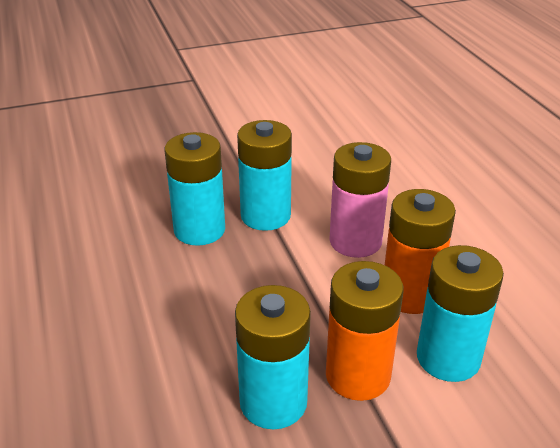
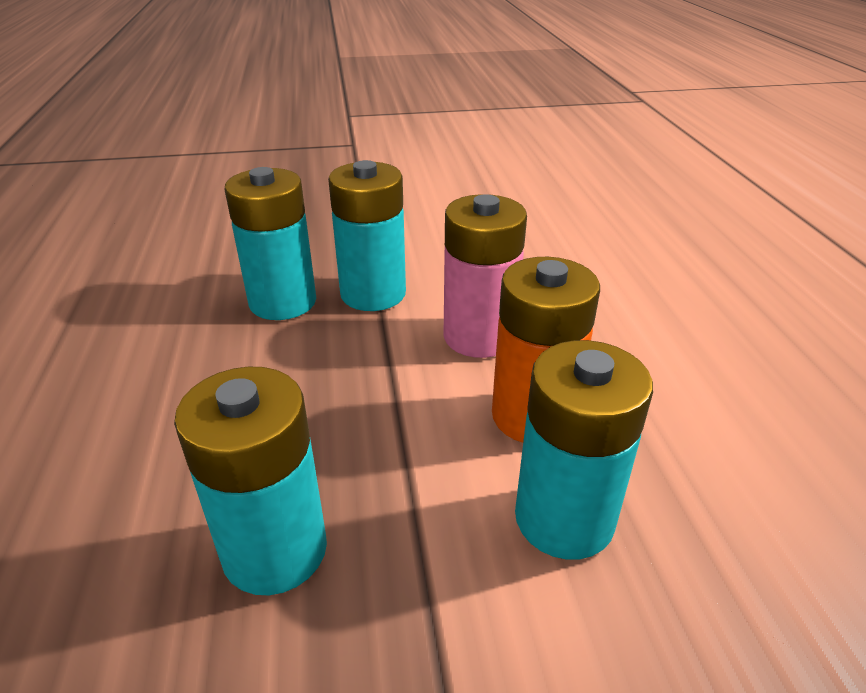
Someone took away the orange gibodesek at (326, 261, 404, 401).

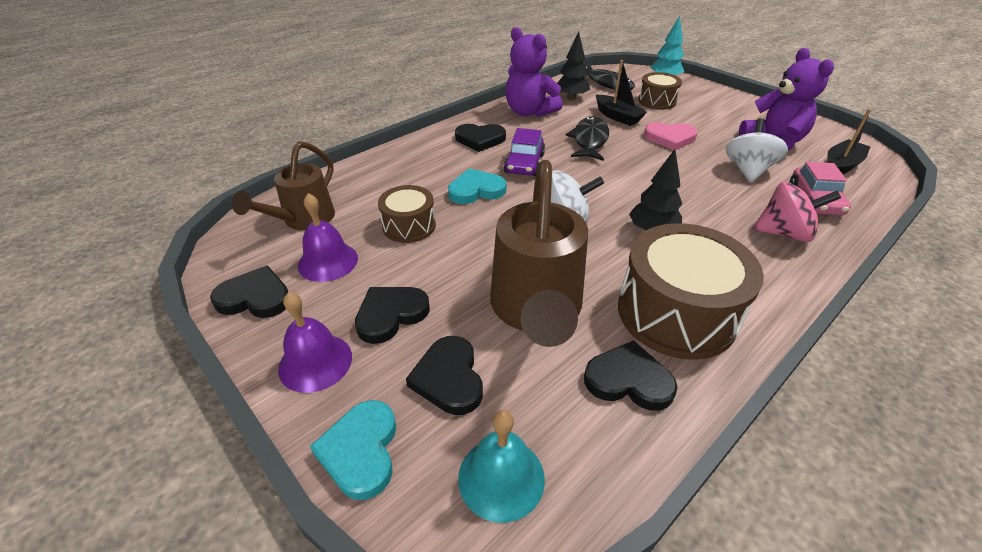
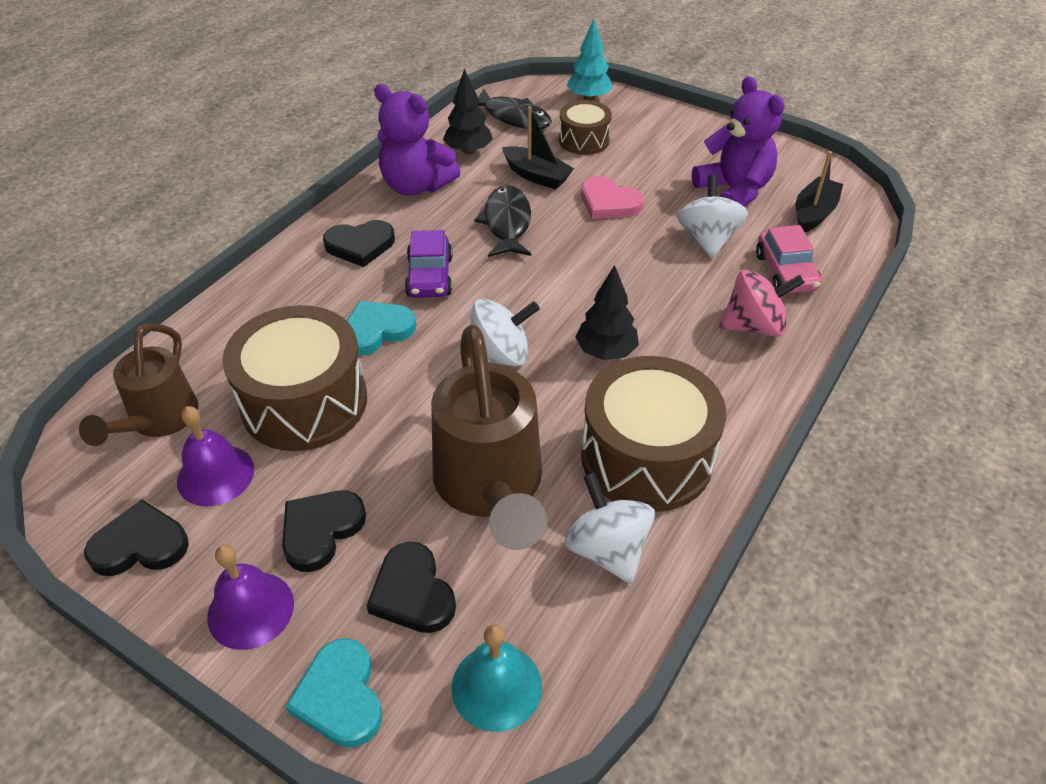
Someone swapped the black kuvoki at (584, 340, 678, 411) for the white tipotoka at (564, 472, 655, 584).
Someone rotated the pink kuvoki at (644, 122, 698, 150) by 45 degrees clockwise.
Someone scaled the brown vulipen at (378, 185, 436, 243) by 1.81.

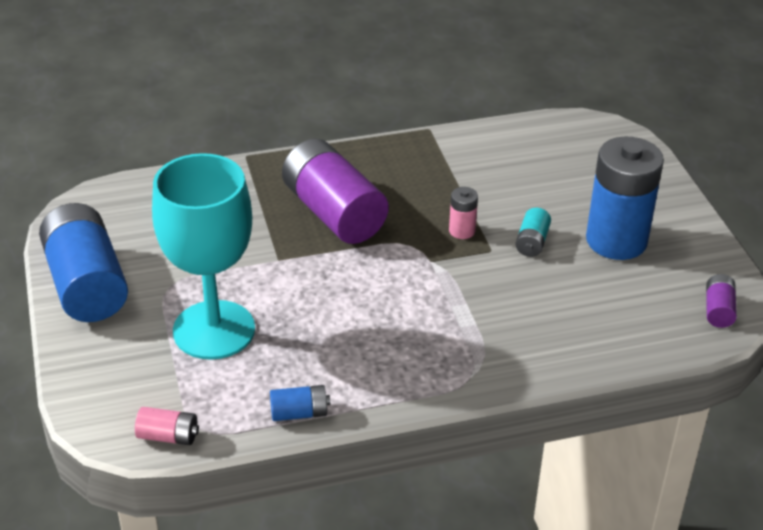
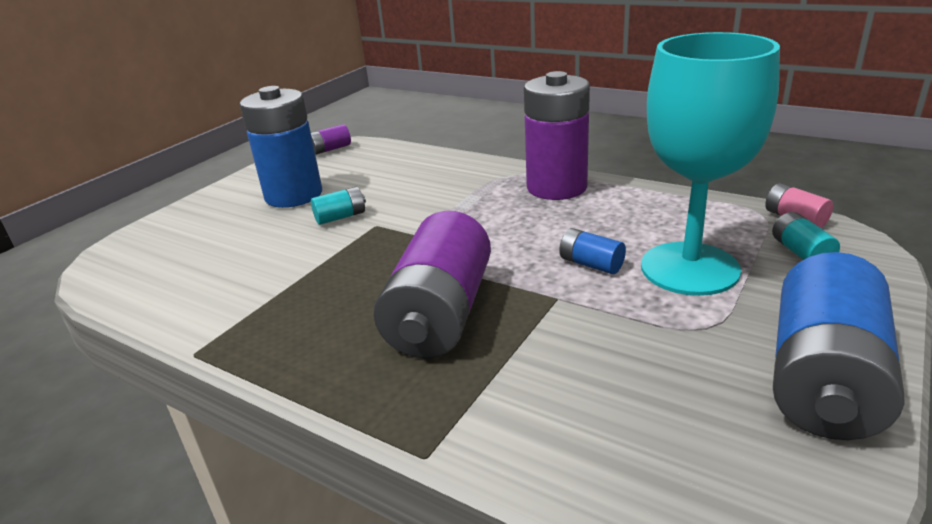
Someone took away the pink gibodesek at (449, 187, 478, 239).
Someone put down the purple gibodesek at (524, 71, 590, 200).
Someone put down the turquoise gibodesek at (772, 212, 840, 260).
Someone carried the blue gibodesek from (270, 385, 330, 421) to (559, 228, 626, 274).

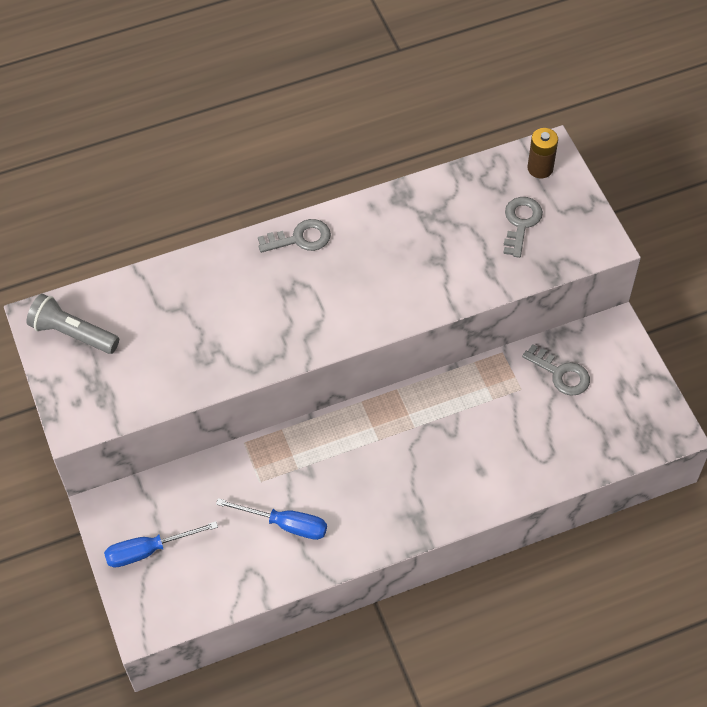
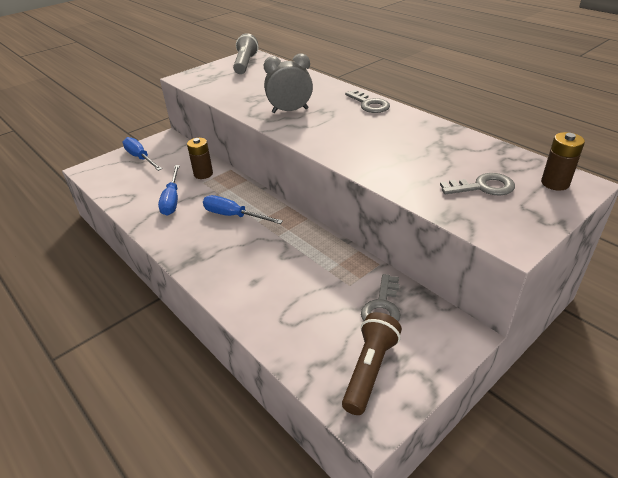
Someone put down the brown gibodesek at (187, 138, 213, 179).
Someone put down the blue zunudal at (203, 195, 283, 224).
Someone put down the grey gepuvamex at (264, 53, 313, 113).
Someone put down the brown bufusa at (342, 312, 402, 415).

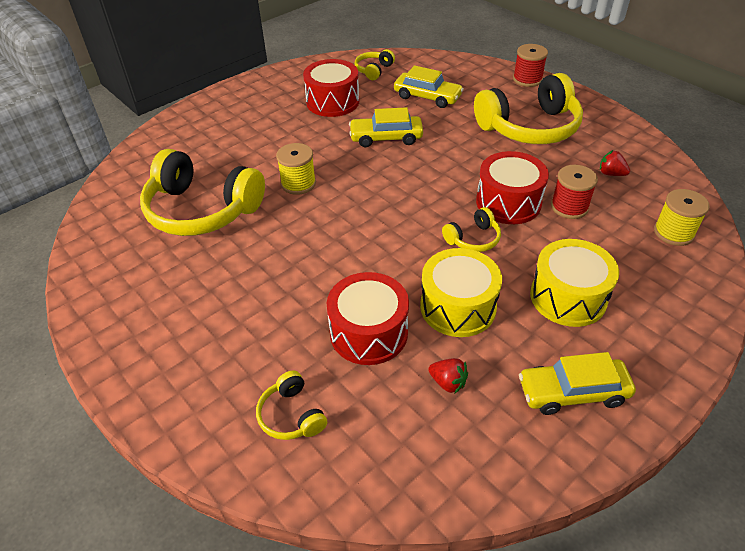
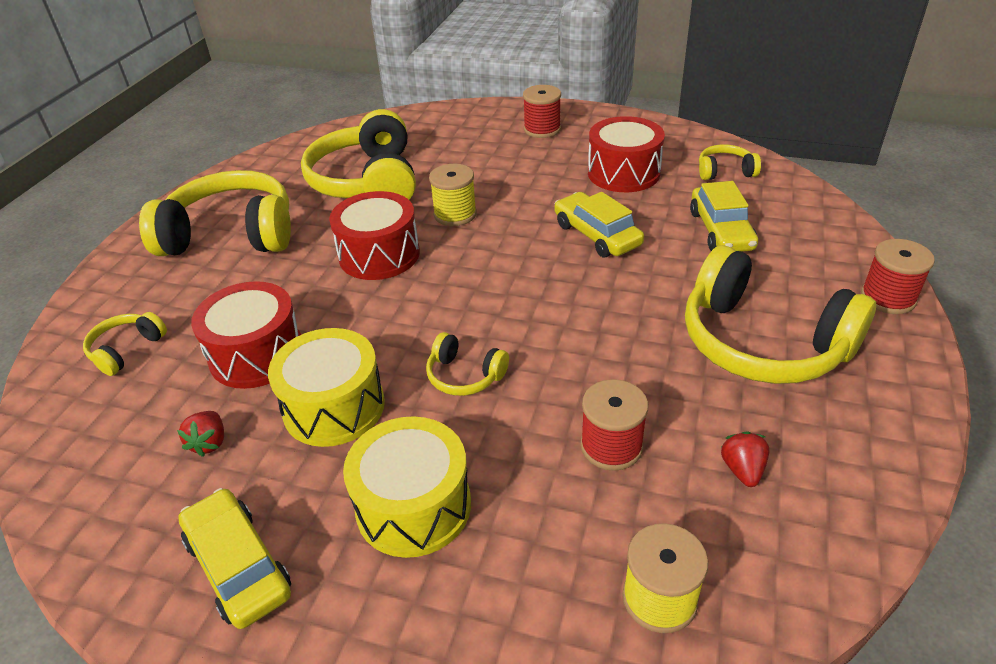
Someone put down the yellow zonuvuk at (139, 170, 291, 256).
Someone put down the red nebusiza at (523, 85, 561, 138).
Someone carried the red vulipen from (476, 151, 549, 224) to (329, 191, 420, 280).

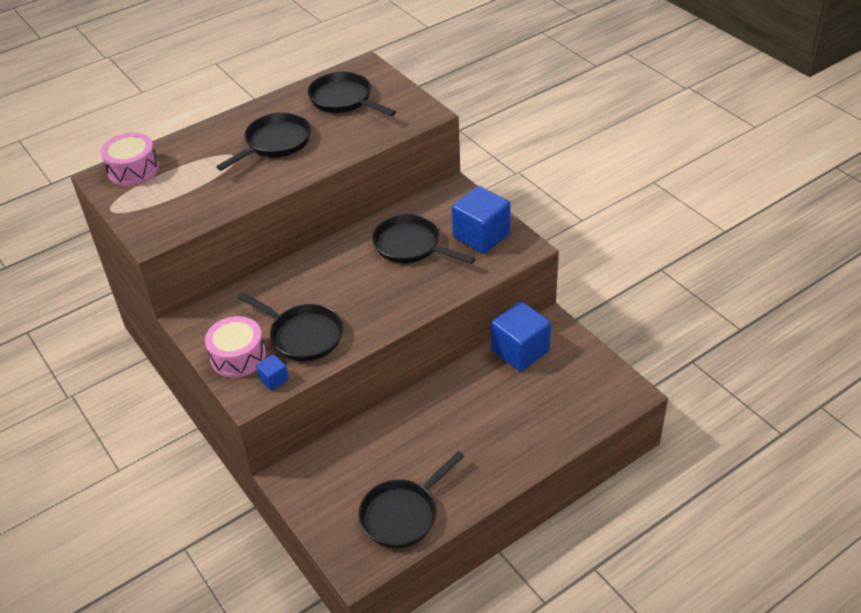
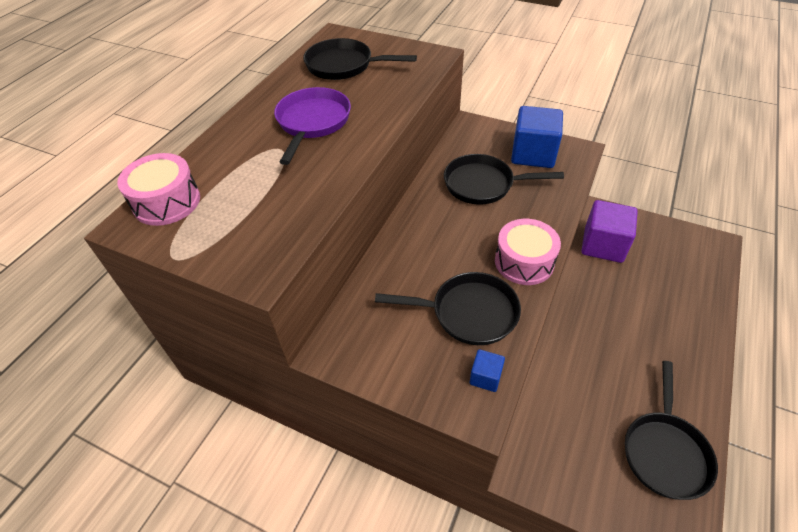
Someone carried the pink vulipen from (205, 316, 266, 378) to (495, 219, 561, 285).
Someone repainted the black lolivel at (216, 112, 311, 171), which became the purple lolivel at (274, 87, 351, 165).
Someone repainted the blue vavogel at (491, 301, 551, 371), which became the purple vavogel at (581, 200, 638, 263).

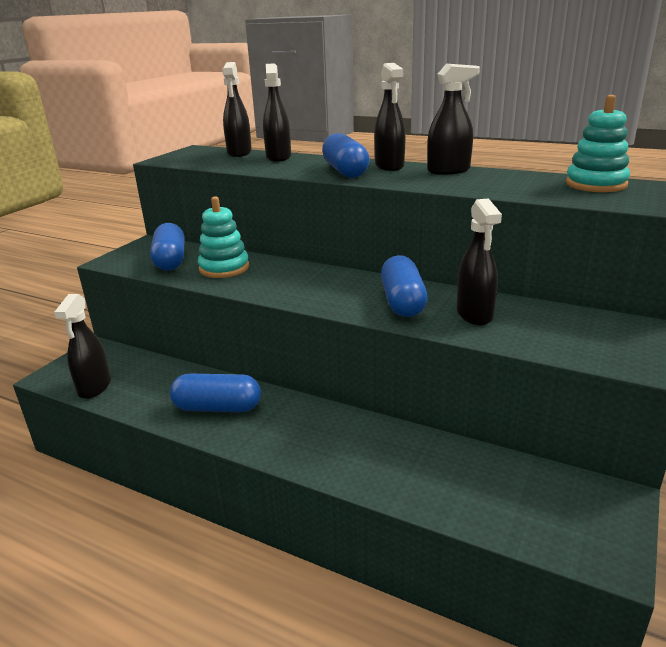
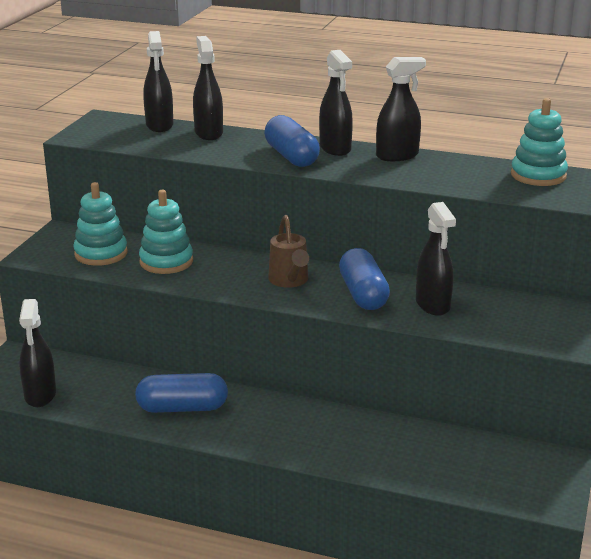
Someone put down the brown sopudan at (268, 215, 309, 288).
Someone swapped the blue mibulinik at (150, 223, 185, 271) for the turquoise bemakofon at (73, 182, 128, 266).

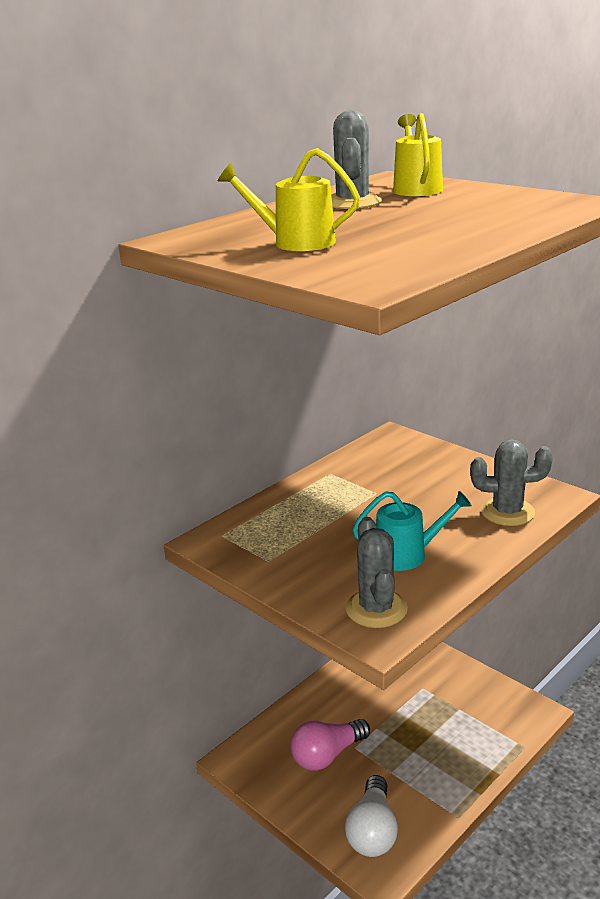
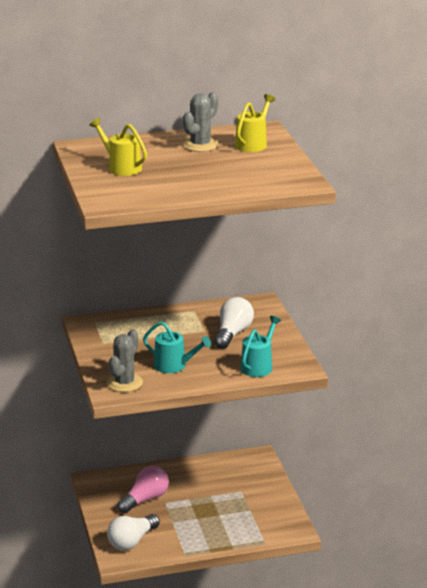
Someone put down the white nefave at (214, 297, 254, 349).
Someone swapped the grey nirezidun at (470, 439, 553, 526) for the turquoise sopudan at (241, 316, 281, 377).
Someone rotated the pink nefave at (290, 719, 370, 771) by 135 degrees clockwise.

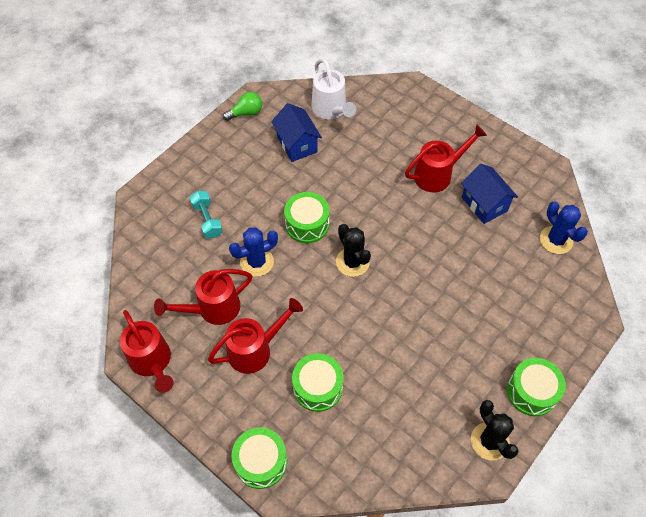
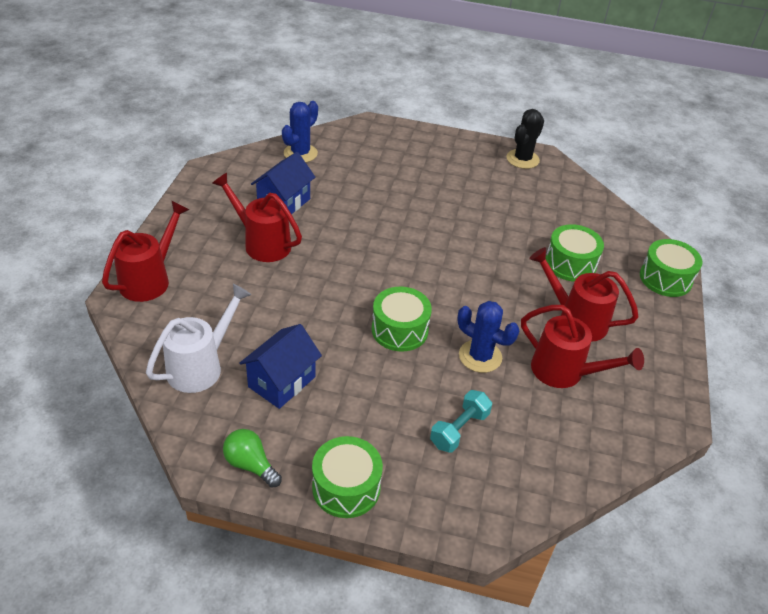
Someone took away the black nirezidun at (336, 224, 371, 277).
Someone carried the red sopudan from (120, 310, 174, 393) to (102, 201, 189, 302).
Someone carried the green vulipen from (507, 358, 566, 416) to (312, 436, 383, 518).

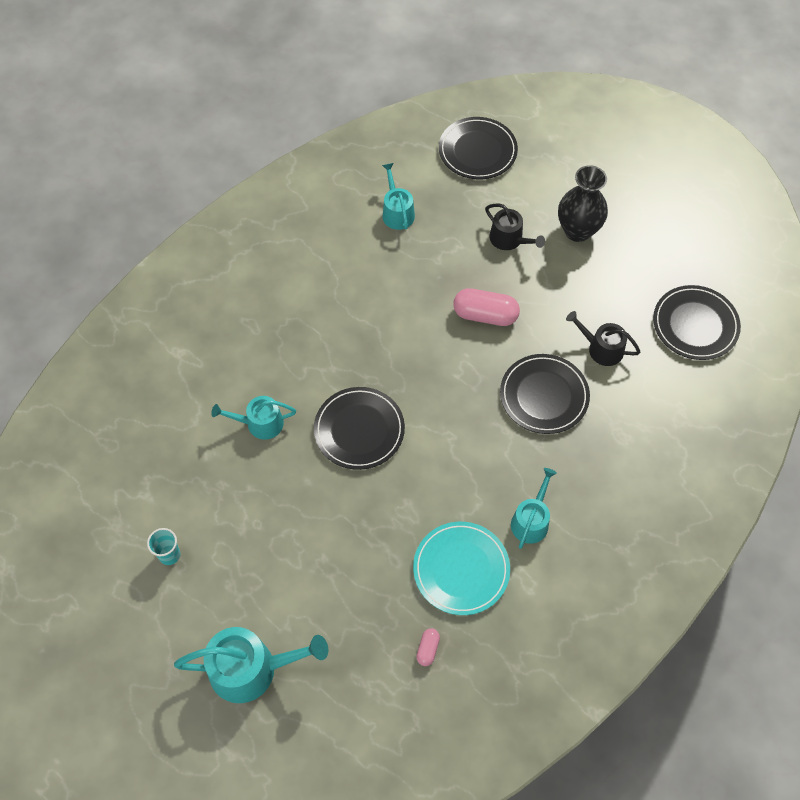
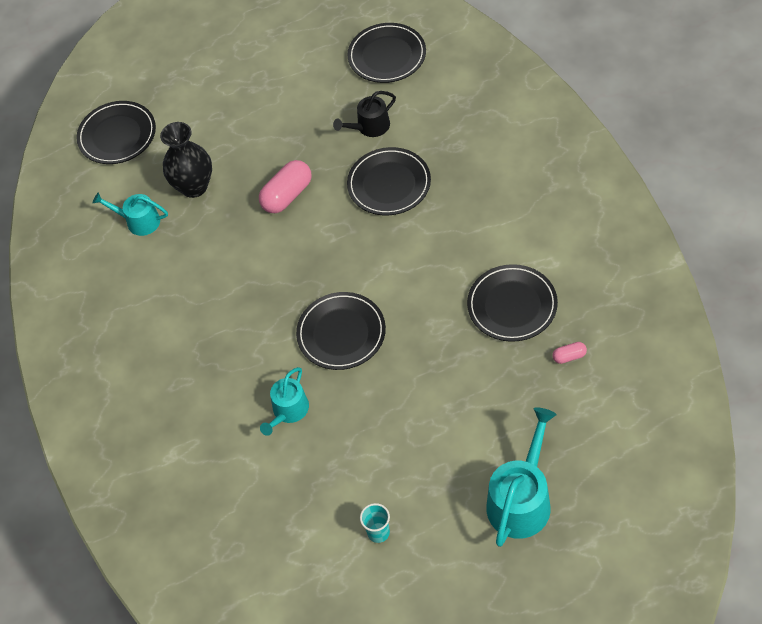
Someone took away the black sopudan at (485, 204, 545, 250).
Someone took away the turquoise sopudan at (511, 468, 557, 549).
Someone carried the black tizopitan from (558, 165, 608, 242) to (160, 122, 212, 198).
Someone repainted the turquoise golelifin at (413, 522, 510, 615), which became the black golelifin at (467, 264, 558, 342).
Someone rotated the pink mibulinik at (416, 628, 440, 666) by 60 degrees counterclockwise.

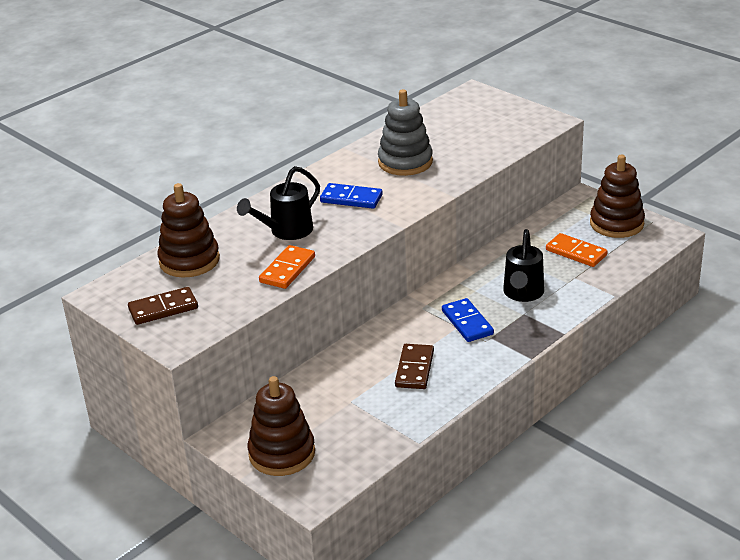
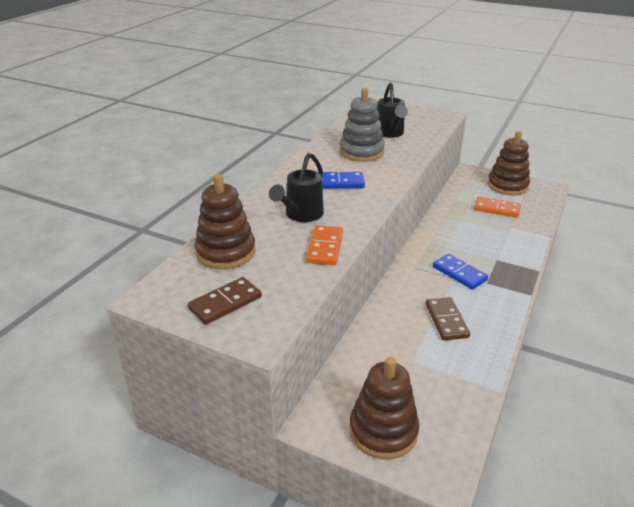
Someone carried the black sopudan from (503, 229, 544, 302) to (377, 82, 408, 138).

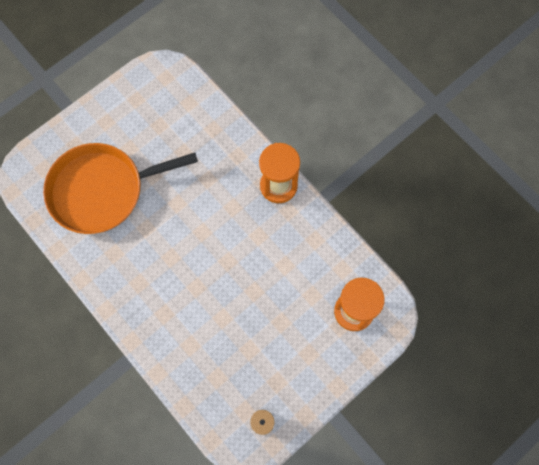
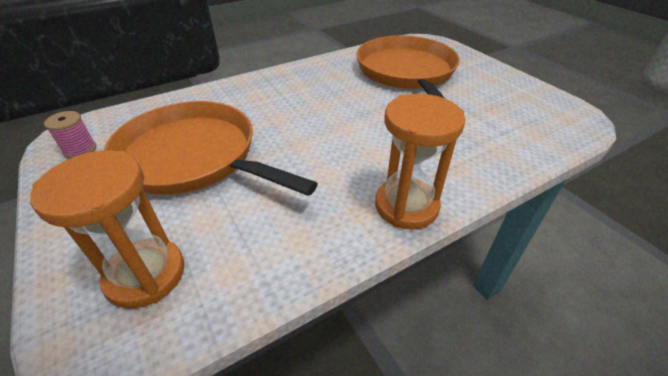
Someone put down the orange lolivel at (104, 101, 318, 196).

